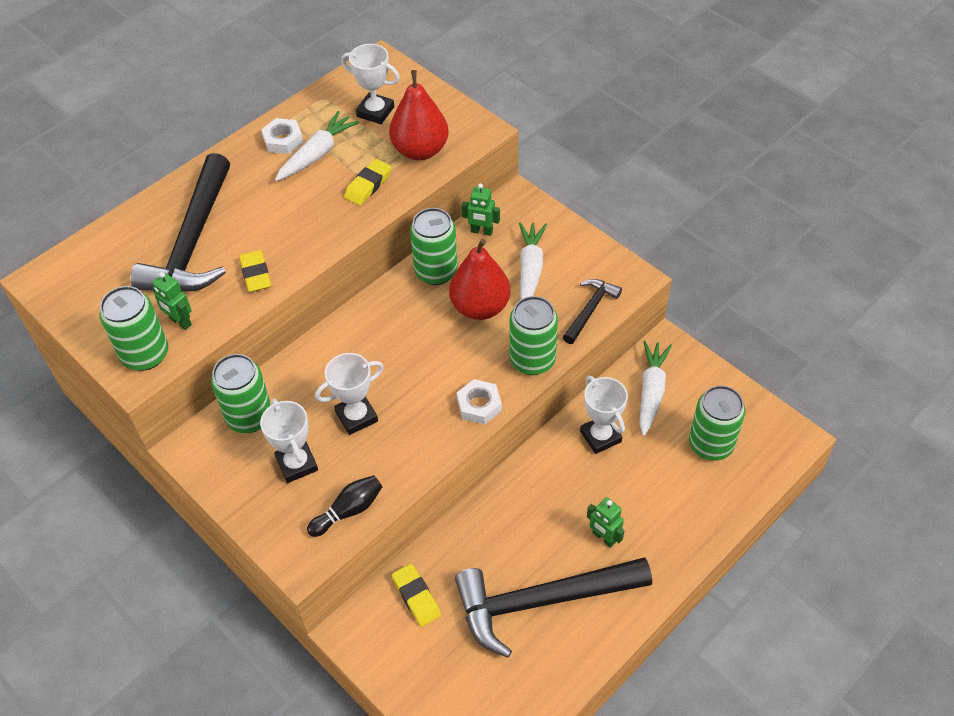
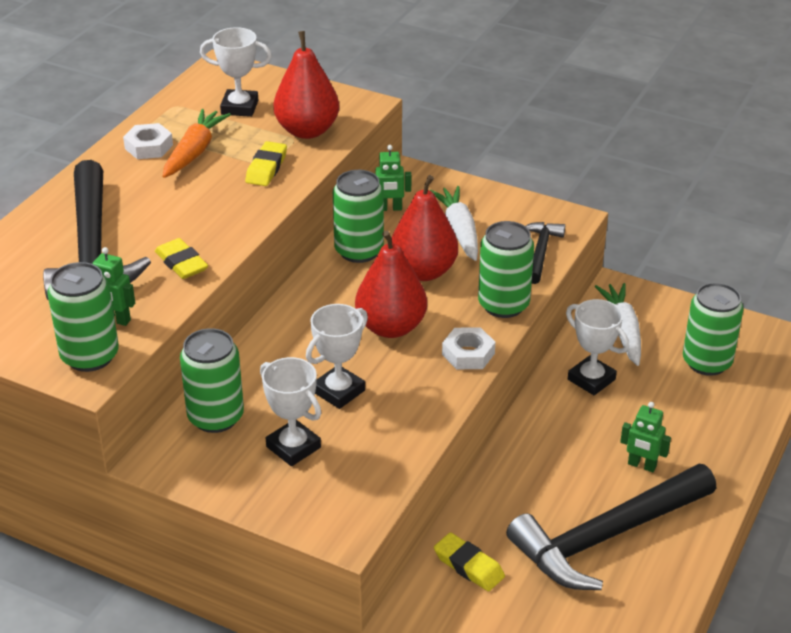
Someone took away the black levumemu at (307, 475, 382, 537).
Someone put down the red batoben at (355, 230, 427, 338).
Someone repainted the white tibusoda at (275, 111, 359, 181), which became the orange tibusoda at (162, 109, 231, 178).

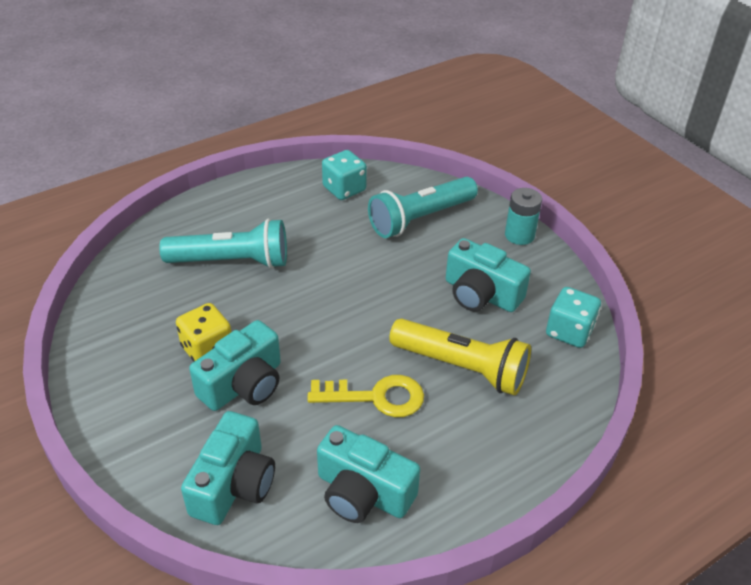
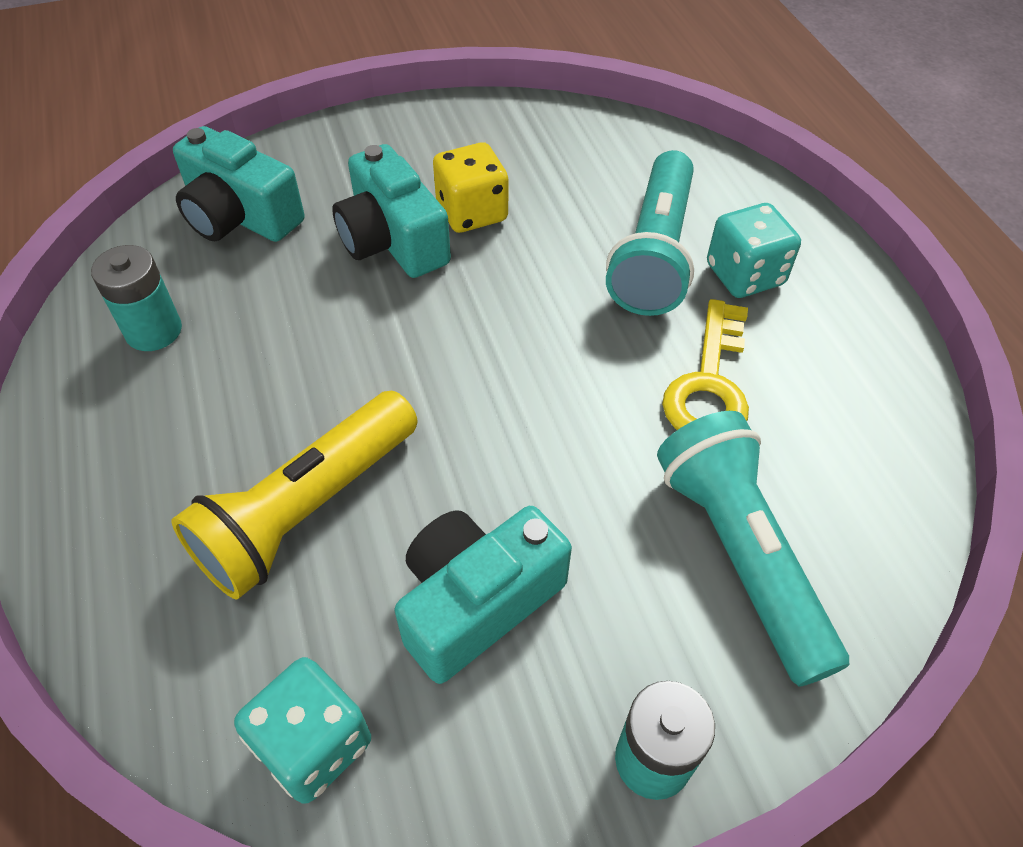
Someone carried the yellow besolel from (308, 375, 424, 417) to (662, 299, 749, 430).
Someone carried the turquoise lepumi from (322, 150, 367, 200) to (707, 203, 801, 298).
Someone swapped the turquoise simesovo at (317, 425, 420, 523) for the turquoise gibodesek at (91, 245, 182, 351).

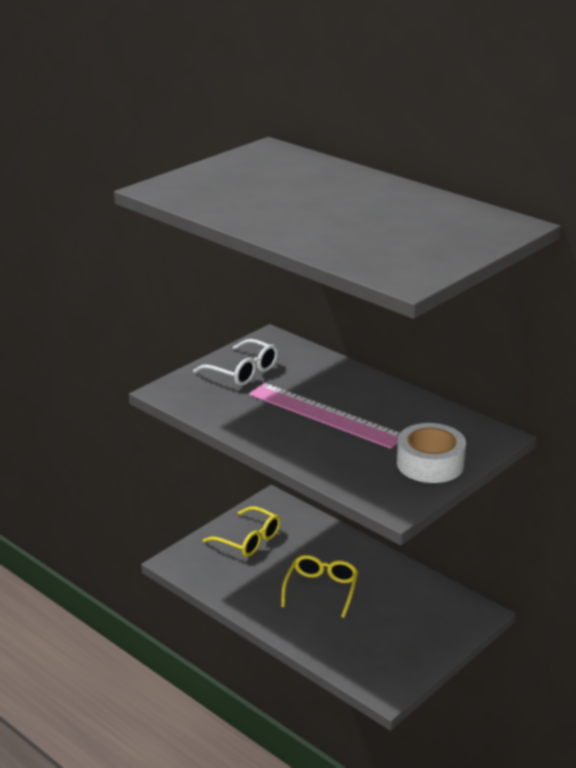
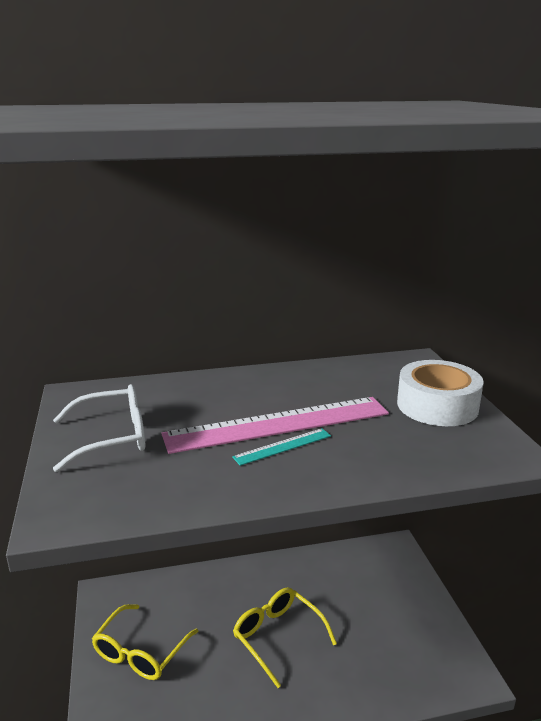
Someone put down the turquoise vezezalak at (232, 428, 331, 466).
Someone rotated the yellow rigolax at (203, 506, 281, 557) by 135 degrees clockwise.

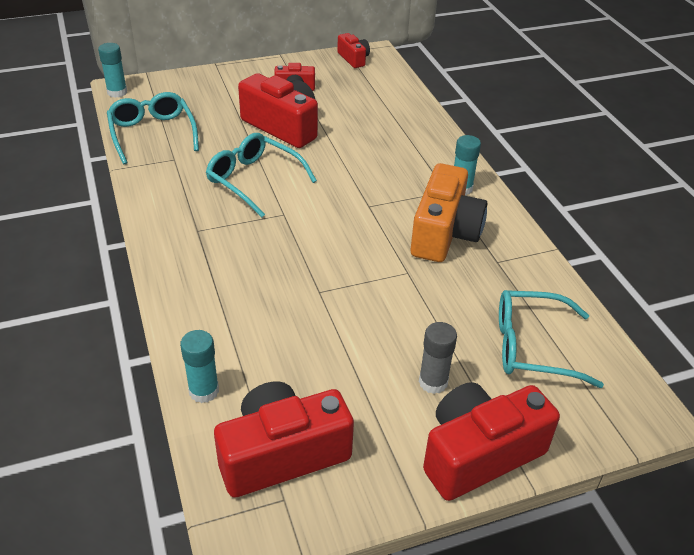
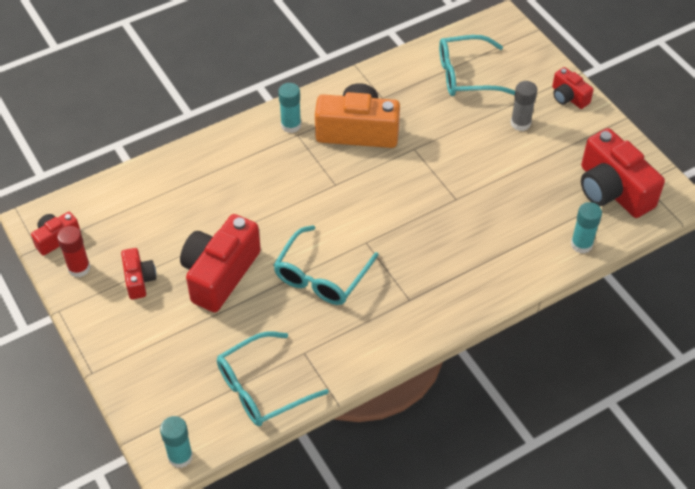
Someone put down the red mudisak at (57, 226, 90, 277).
Someone rotated the turquoise rigolax at (499, 290, 604, 388) by 90 degrees clockwise.
Someone scaled the red simesovo at (423, 382, 560, 501) by 0.52.

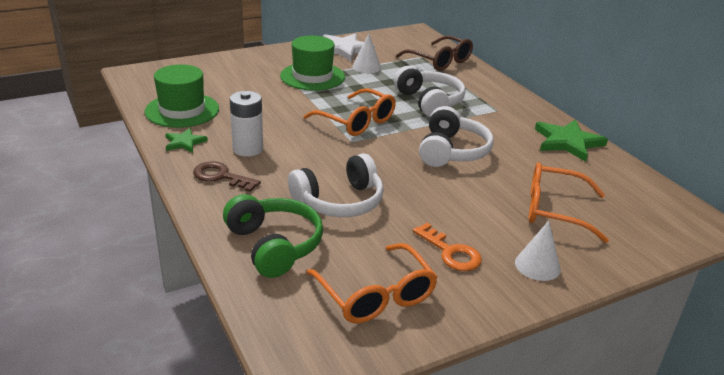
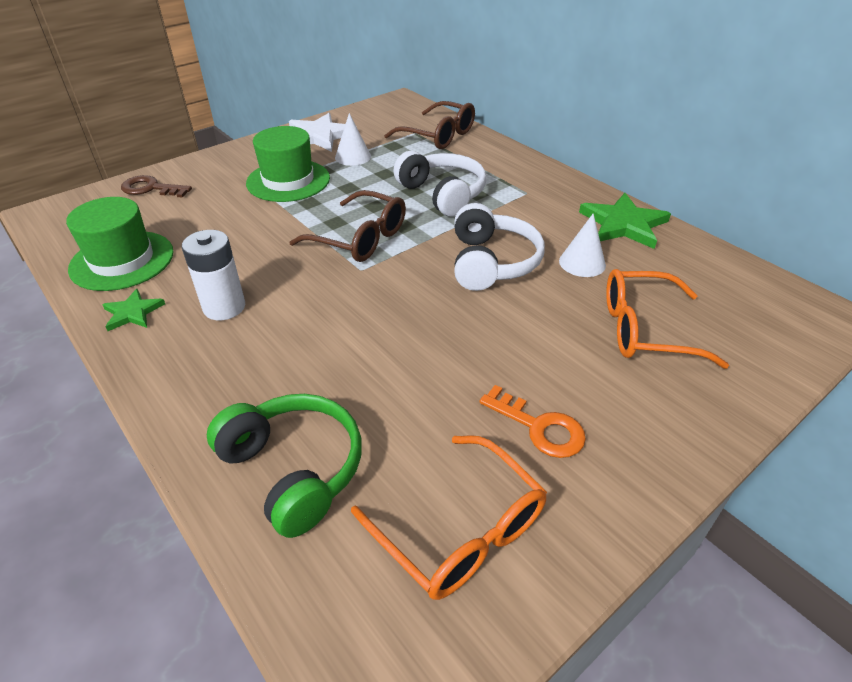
Someone took away the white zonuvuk at (288, 153, 384, 217).
Someone carried the brown besolel from (193, 161, 261, 192) to (121, 175, 192, 198).
Someone carried the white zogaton from (515, 221, 561, 281) to (559, 213, 606, 277).
Someone repainted the orange rigolax at (303, 88, 396, 136), which became the brown rigolax at (290, 190, 406, 262).

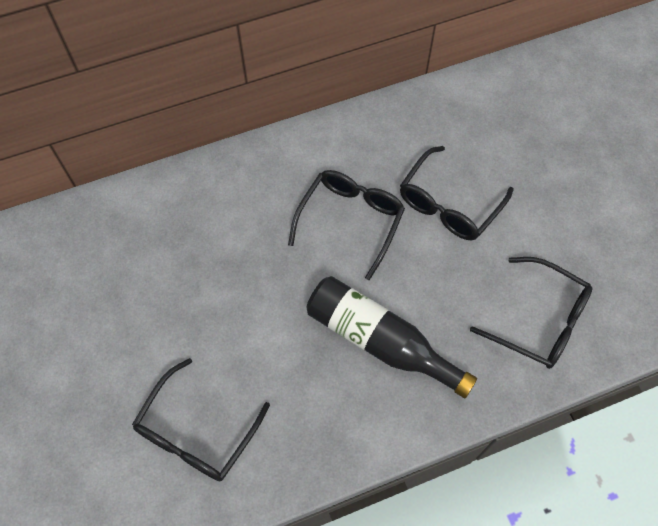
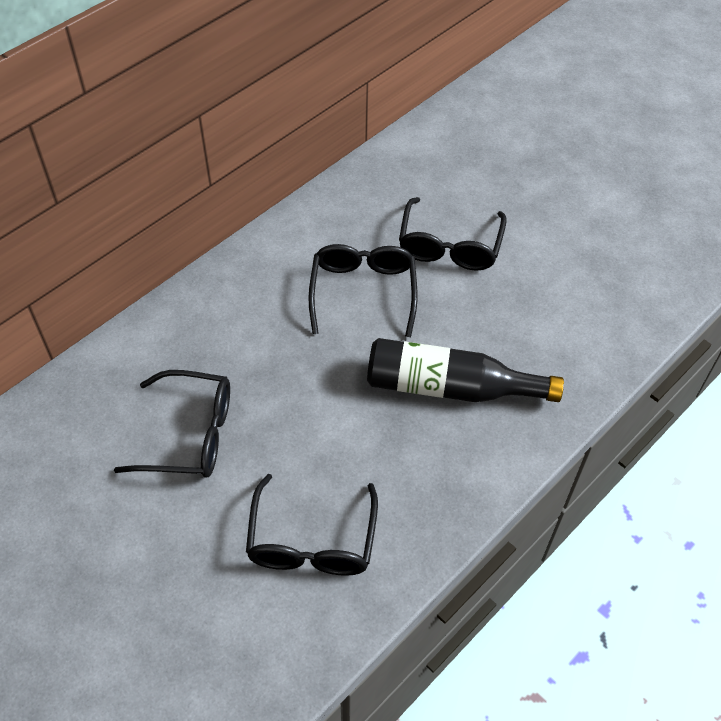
Someone carried the black rigolax from (470, 257, 592, 369) to (114, 370, 230, 478).

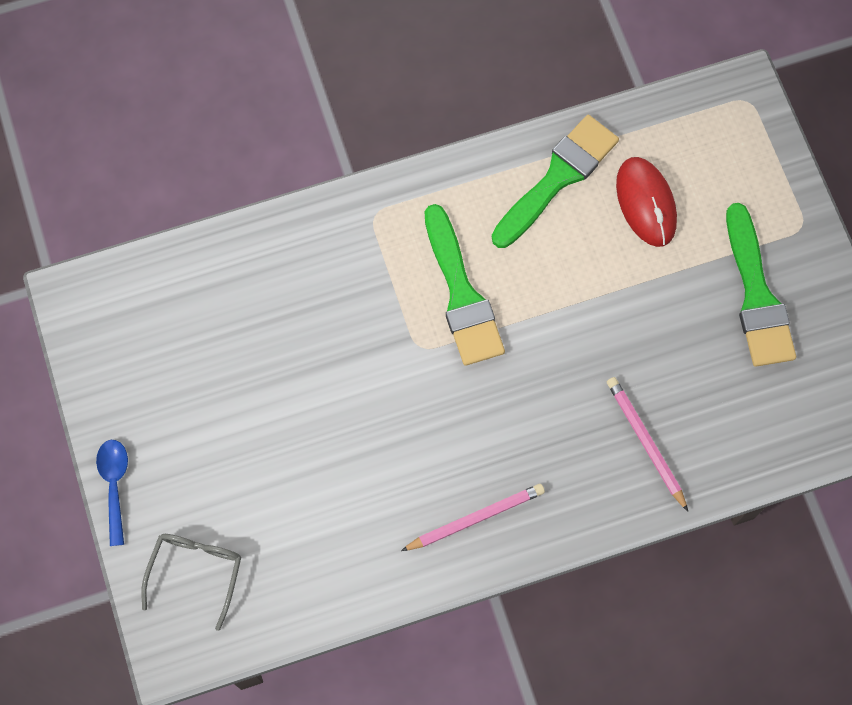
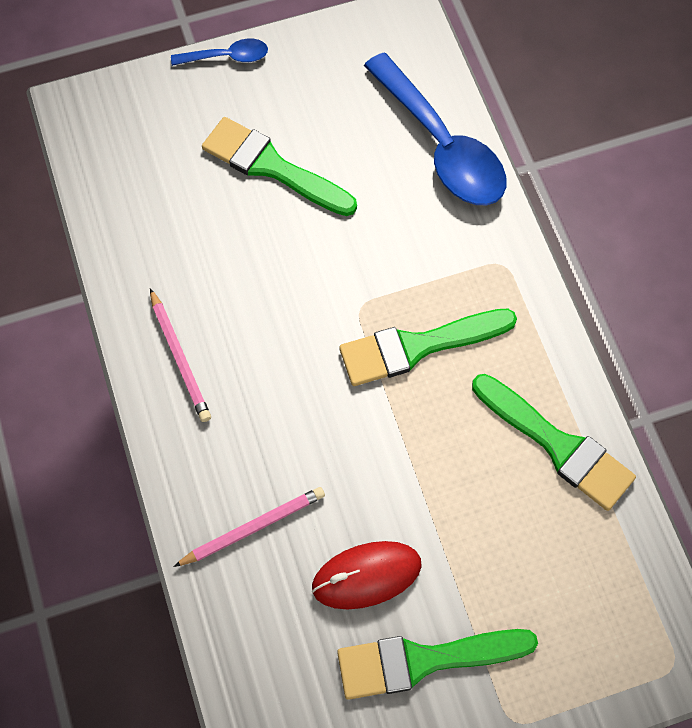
Someone took away the grey rigolax at (141, 534, 241, 631).
Someone put down the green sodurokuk at (202, 117, 357, 216).
Someone put down the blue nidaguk at (364, 53, 506, 205).
Someone carried the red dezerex from (616, 157, 677, 247) to (312, 541, 422, 609).

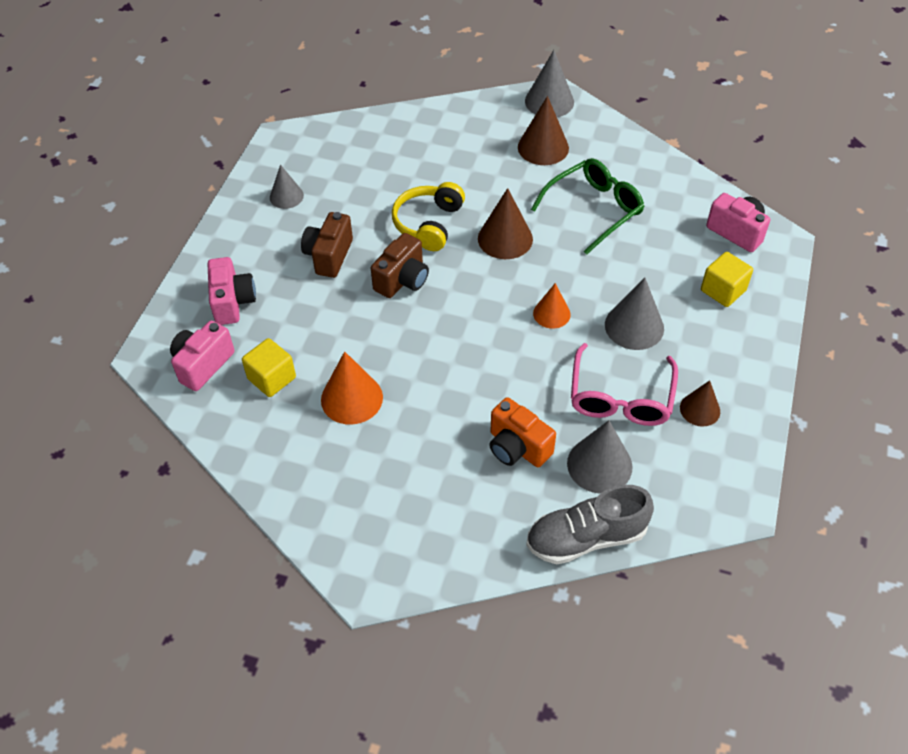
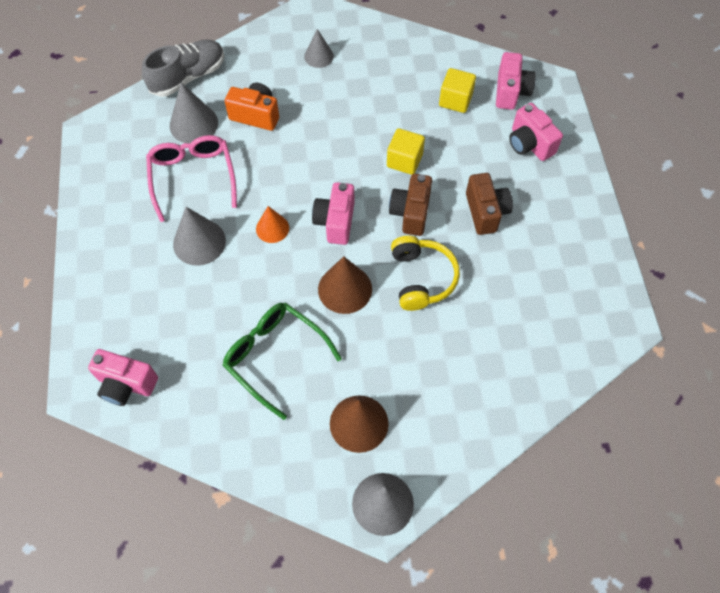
Someone took away the orange zogaton at (321, 351, 383, 425).
Someone took away the brown zogaton at (680, 380, 720, 427).
Someone put down the pink simesovo at (312, 182, 354, 245).
Someone carried the grey zogaton from (270, 164, 304, 209) to (304, 29, 334, 68).
Someone carried the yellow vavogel from (701, 252, 753, 307) to (387, 128, 425, 175).
Someone rotated the green rigolax at (531, 158, 644, 254) by 105 degrees clockwise.

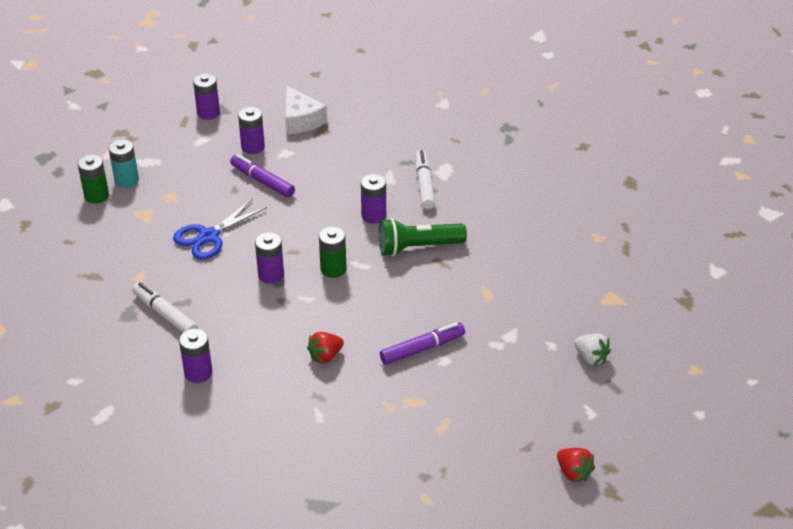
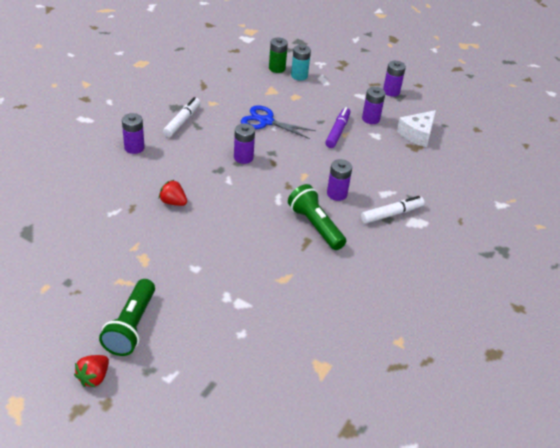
Someone took away the green gibodesek at (319, 227, 346, 278).
Someone took away the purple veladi at (380, 322, 465, 365).
Someone took away the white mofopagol at (574, 333, 611, 365).
Someone put down the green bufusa at (99, 279, 155, 356).

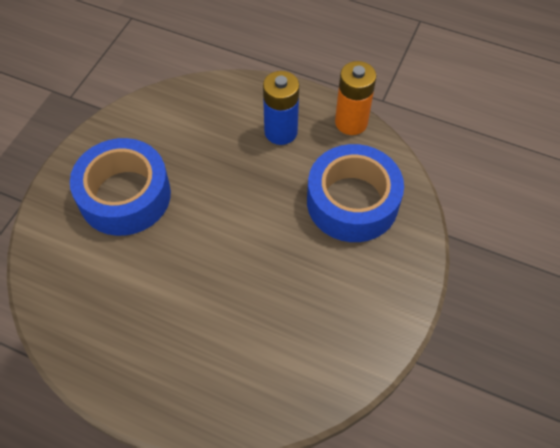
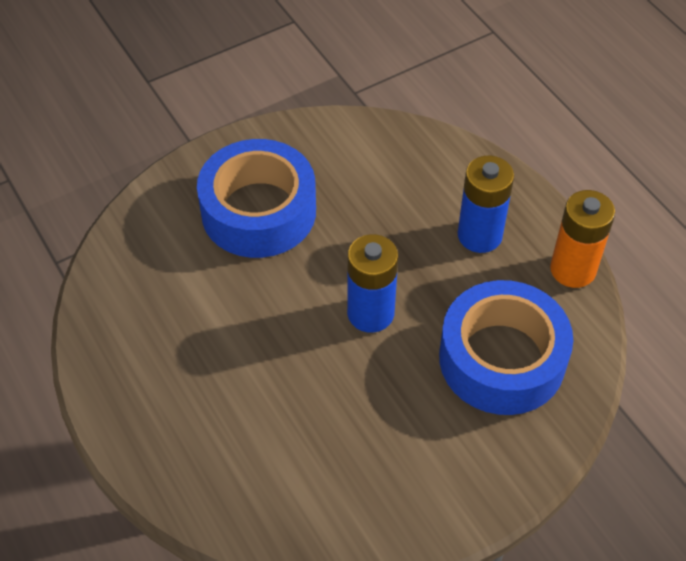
Someone put down the blue gibodesek at (347, 234, 398, 333).

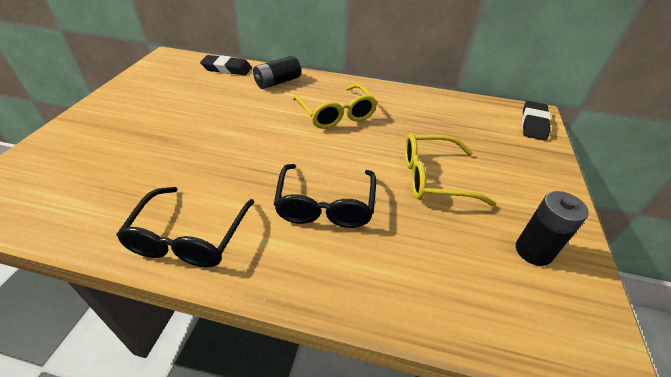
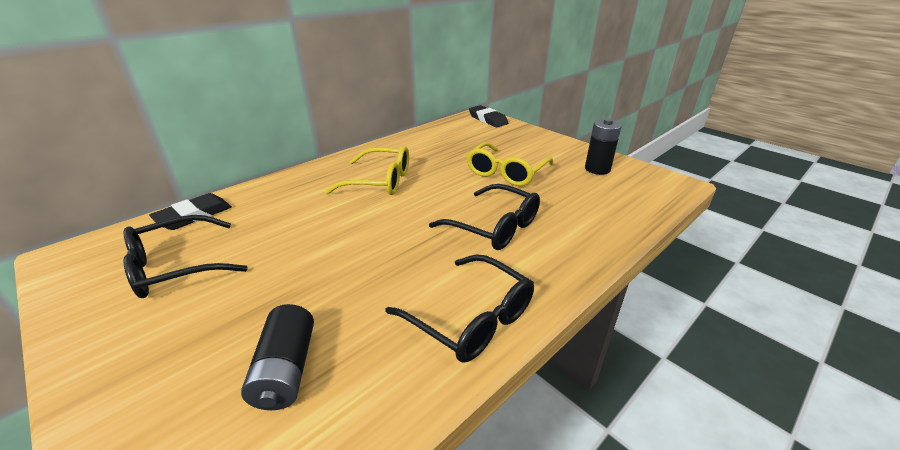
Someone put down the black rigolax at (123, 215, 248, 298).
Someone carried the black gibodesek from (253, 56, 301, 89) to (241, 304, 314, 410).

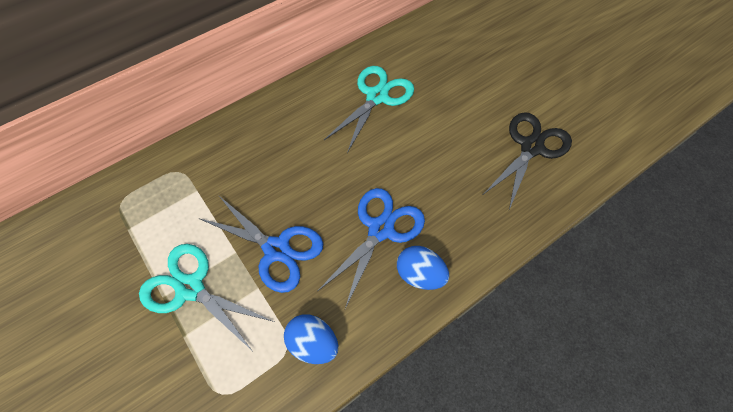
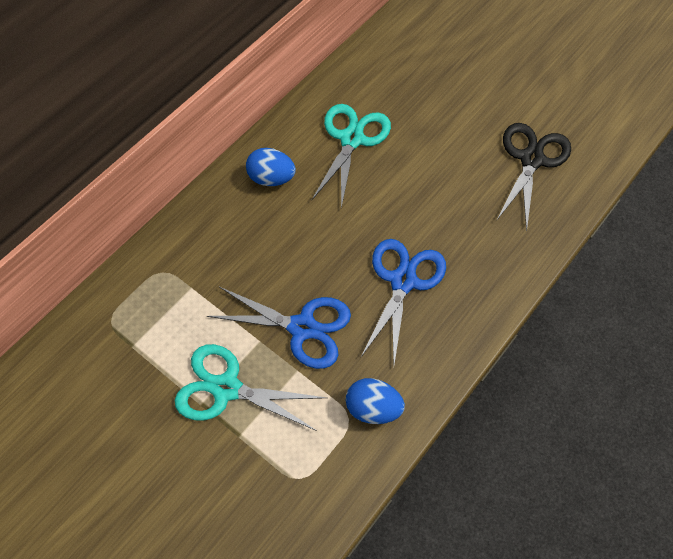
Someone carried the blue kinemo from (397, 246, 449, 290) to (246, 148, 296, 186).

